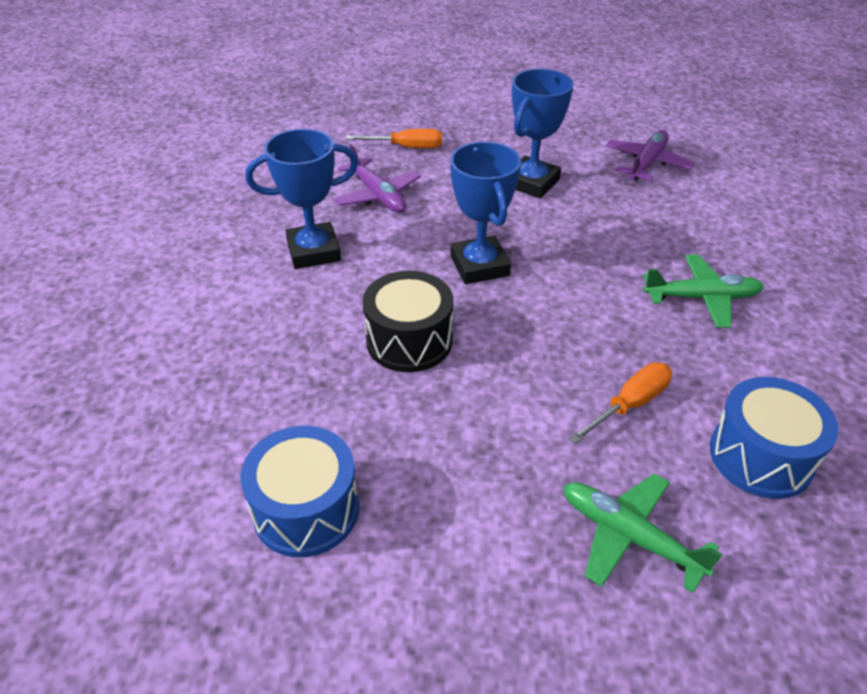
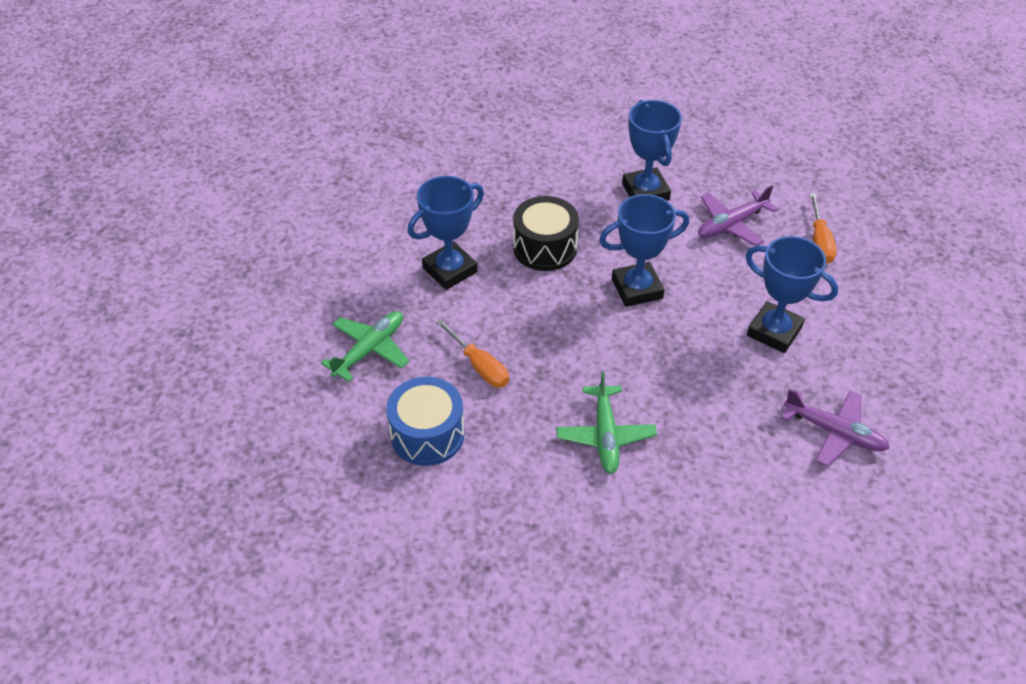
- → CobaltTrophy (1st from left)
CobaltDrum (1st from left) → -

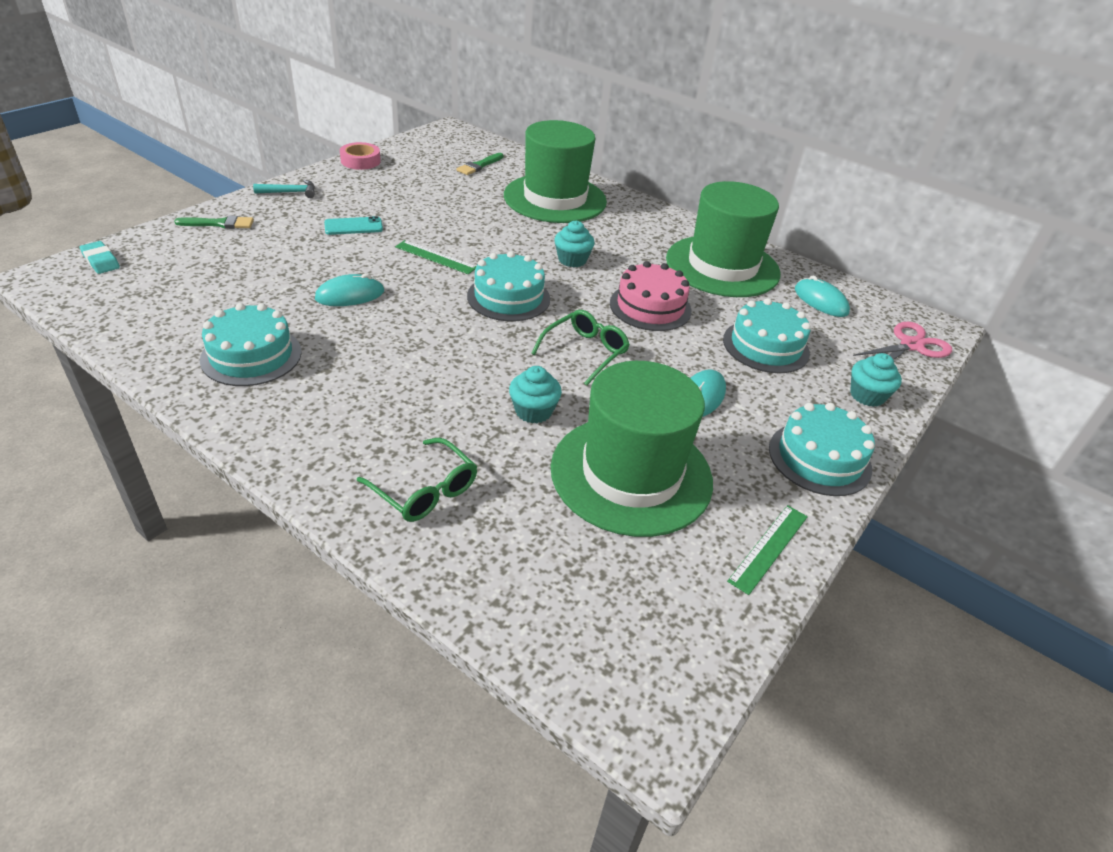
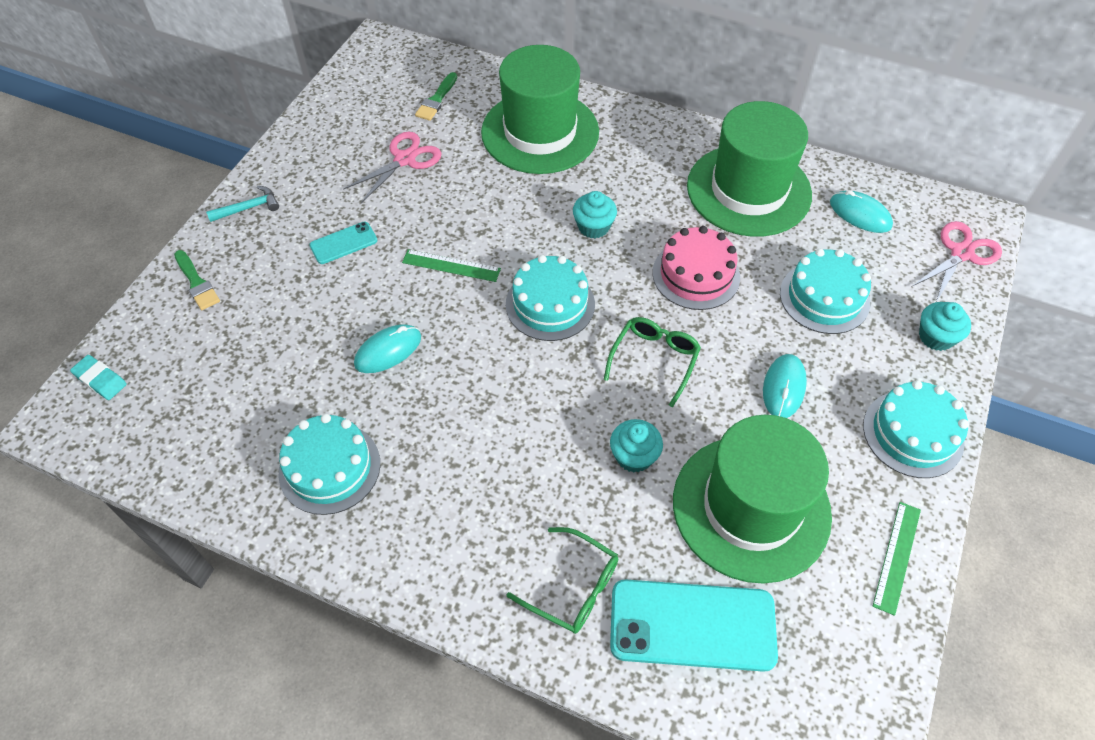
EmeraldPaintBrush (1st from left), 75 degrees clockwise
- → PinkShears (1st from left)
- → TealPhone (2nd from left)
PinkRollOfTape → -

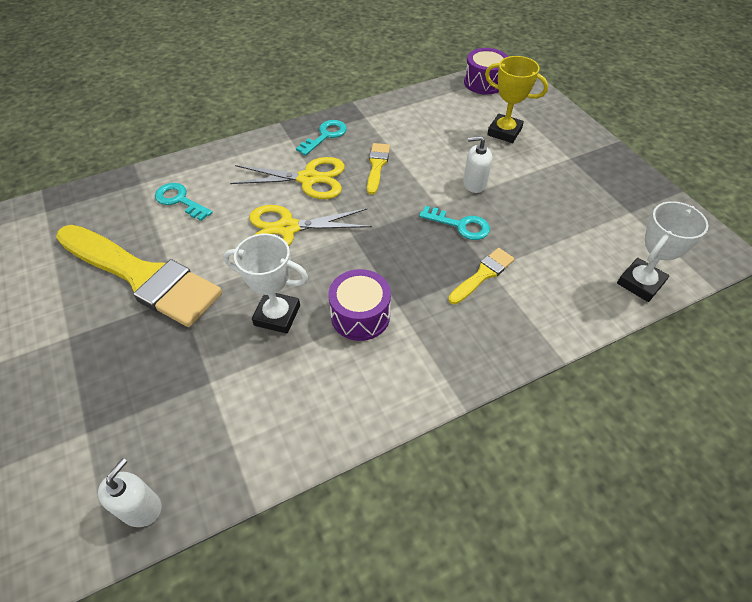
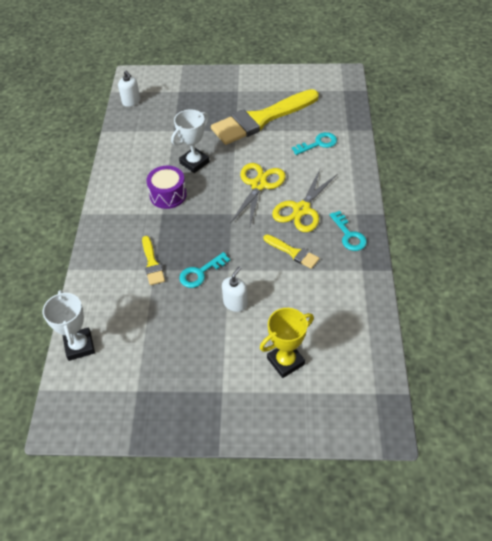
RoyalPurpleDrum (2nd from left) → -

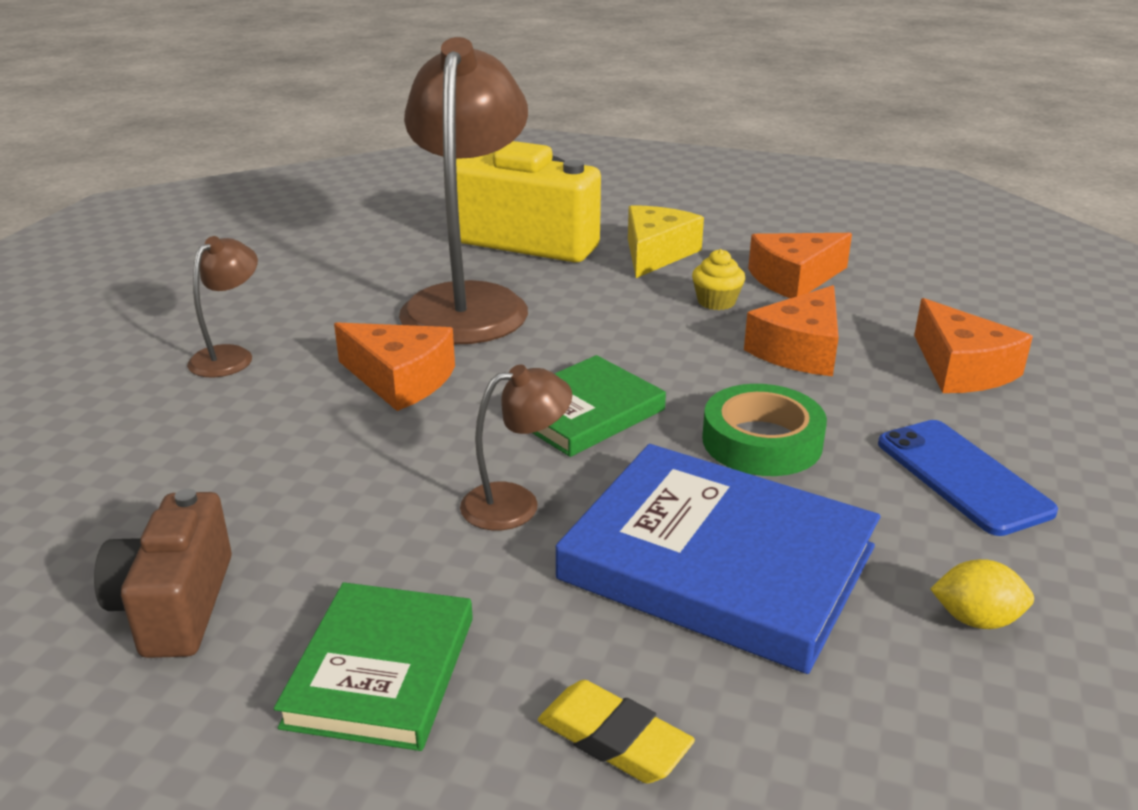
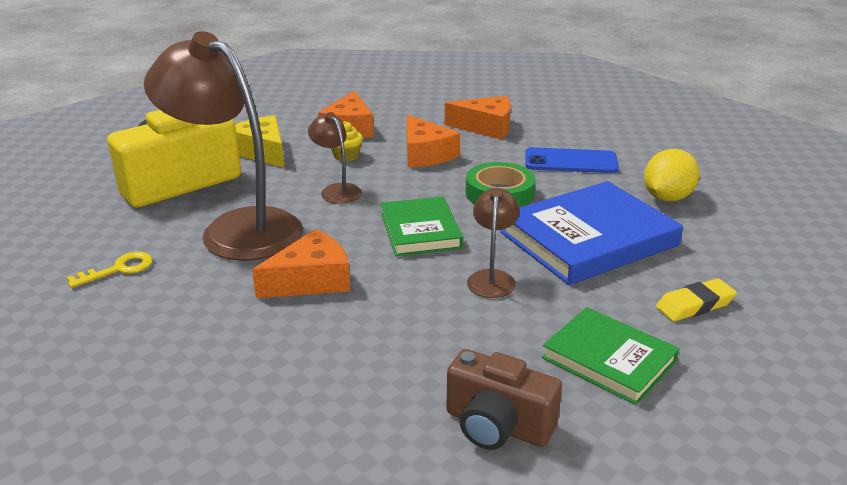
- → BrightYellowKey
DarkBrownReadingLamp (1st from left in the first image) → DarkBrownReadingLamp (2nd from left), move
BrightYellowCitrusFruit, x1.63

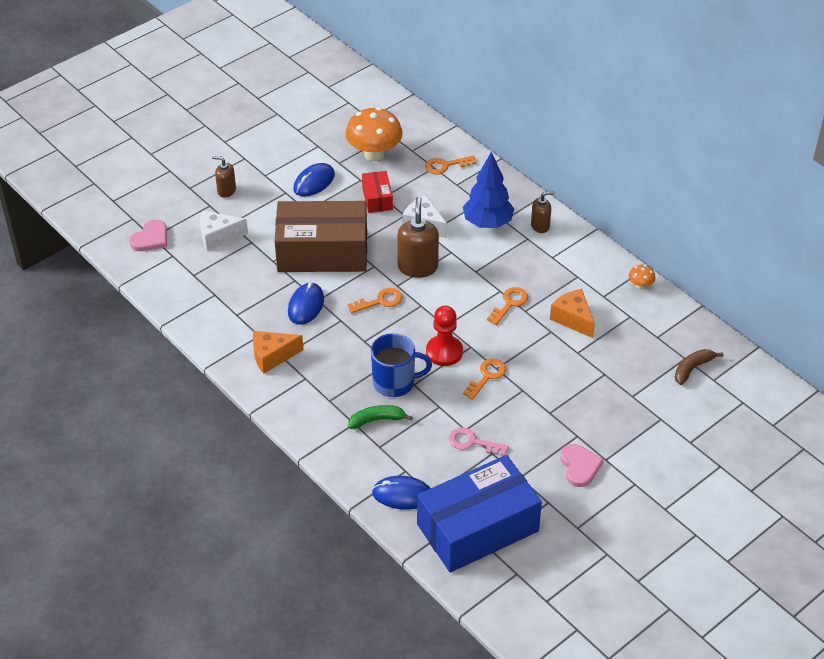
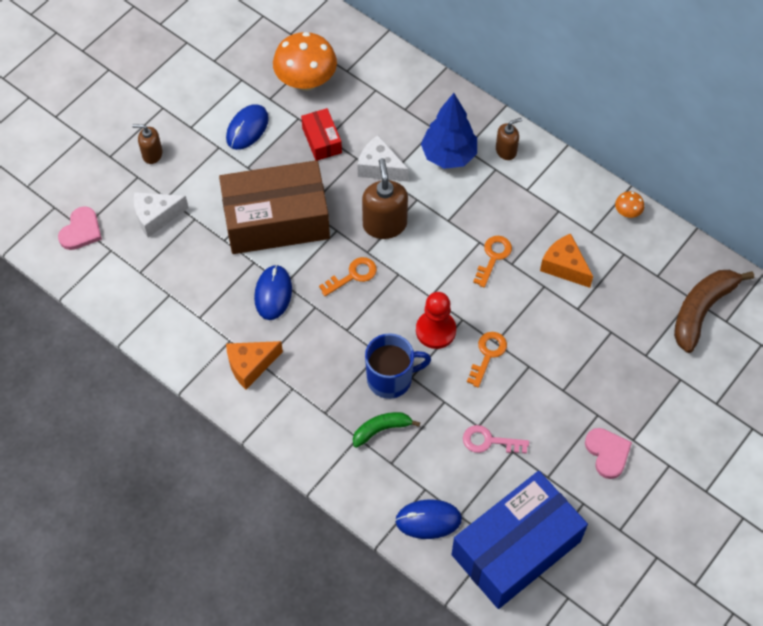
DarkBrownToyBanana, x1.71
OrangeColouredKey (2nd from left) → -

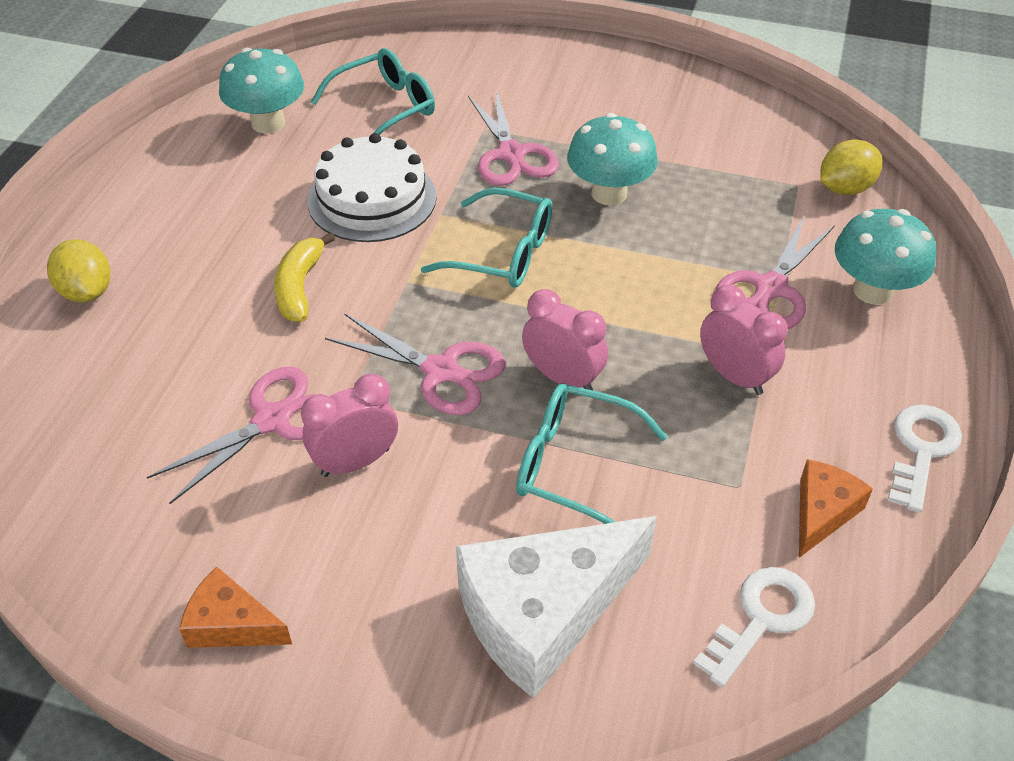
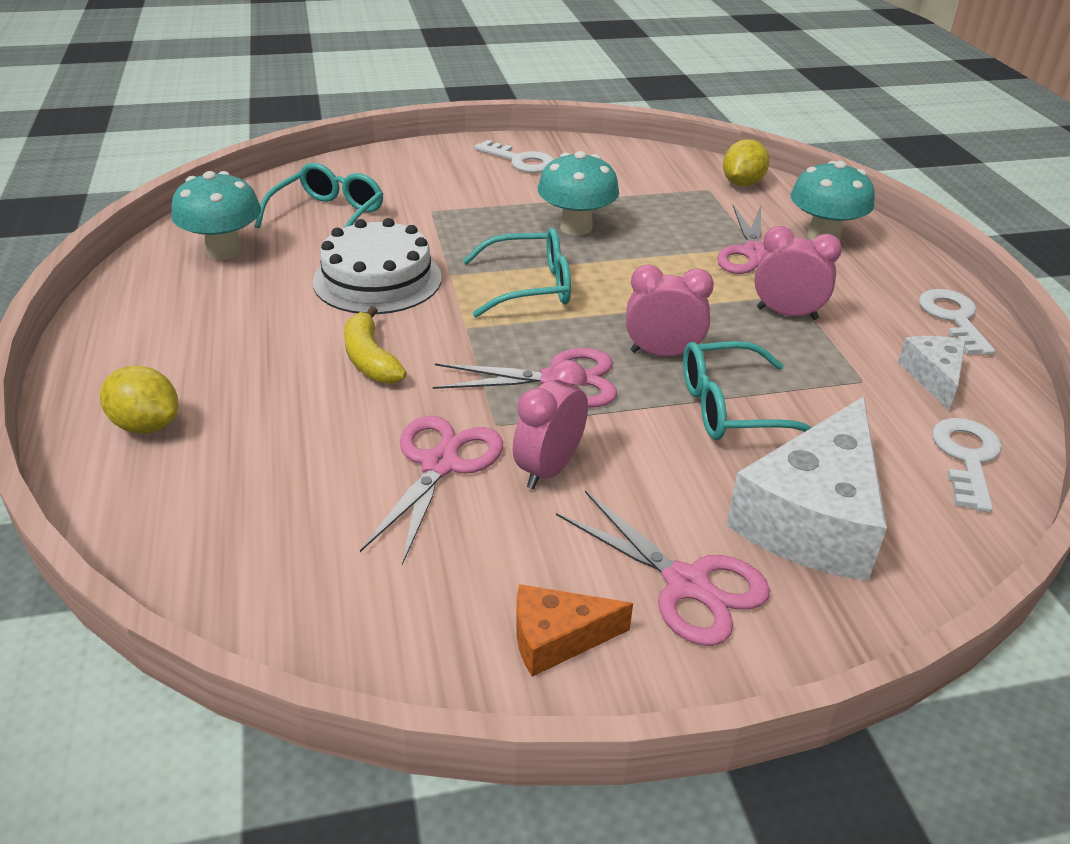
- → SnowWhiteKey (1st from left)
PinkShears (3rd from left), move
OrangeColouredCheese (2nd from left) → SnowWhiteCheese (2nd from left)

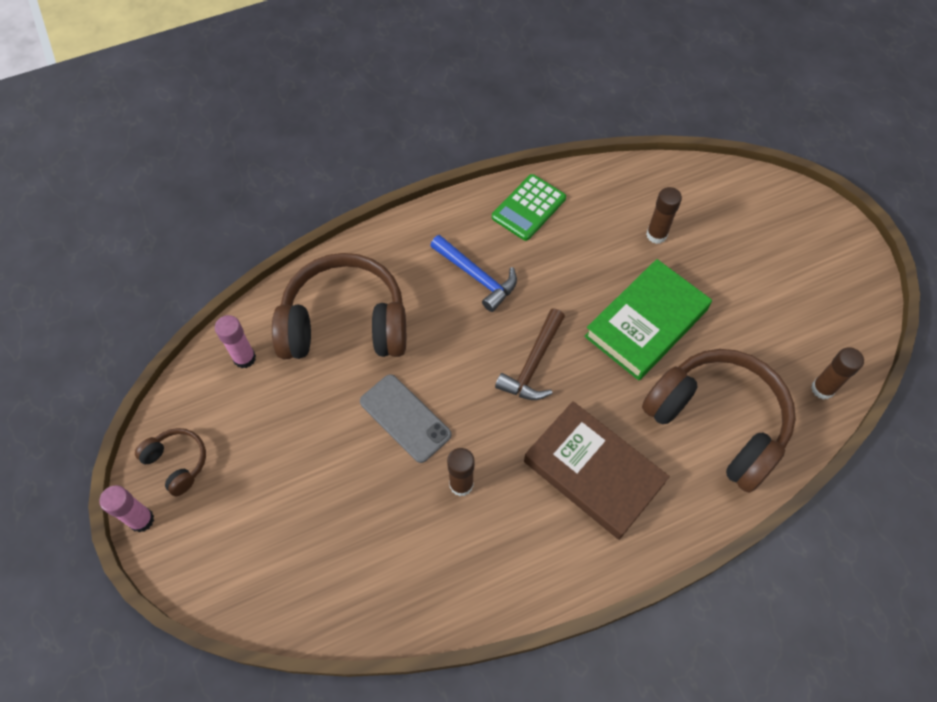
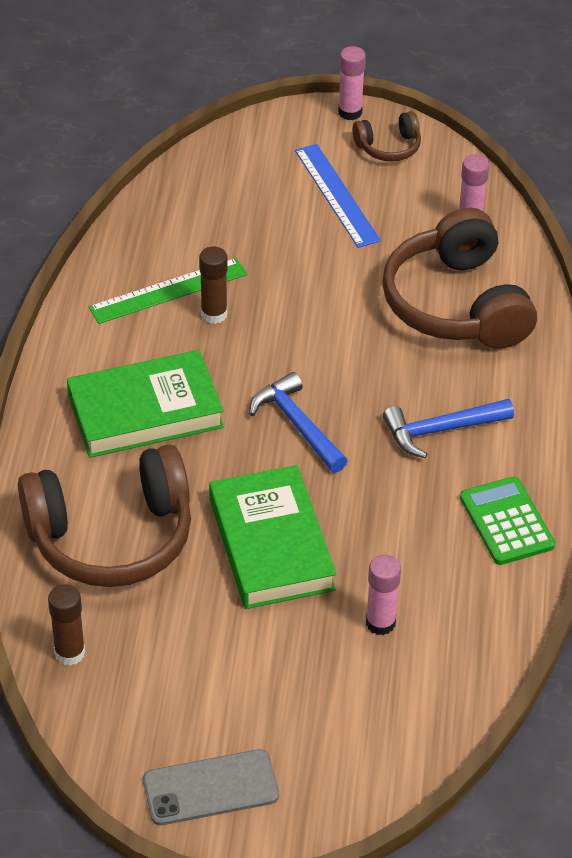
DarkBrownHardcover → EmeraldHardcover (1st from left)
- → EmeraldMeasuringStick
AshGreyPhone, move
DarkBrownCarpenter'sHammer → CobaltCarpenter'sHammer (1st from left)
- → CobaltMeasuringStick
DarkBrownGlue (2nd from left) → PinkGlue (2nd from left)
DarkBrownHeadset (2nd from left in the first image) → DarkBrownHeadset (3rd from left), 135 degrees clockwise

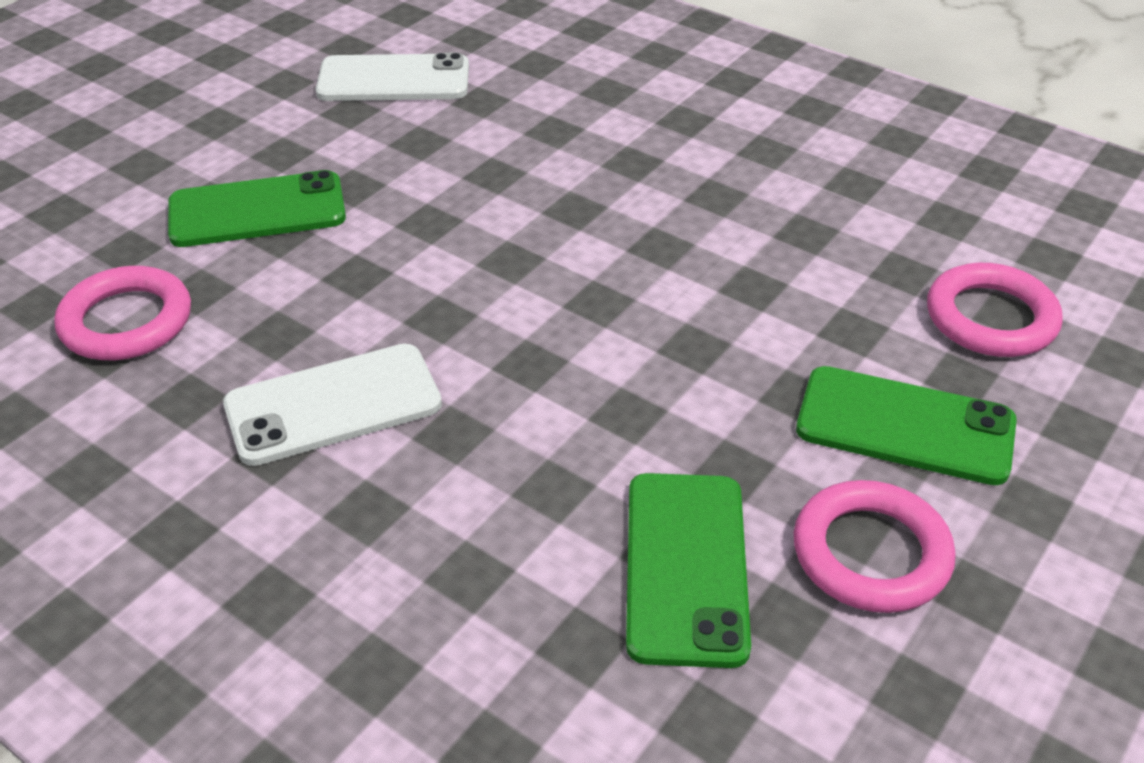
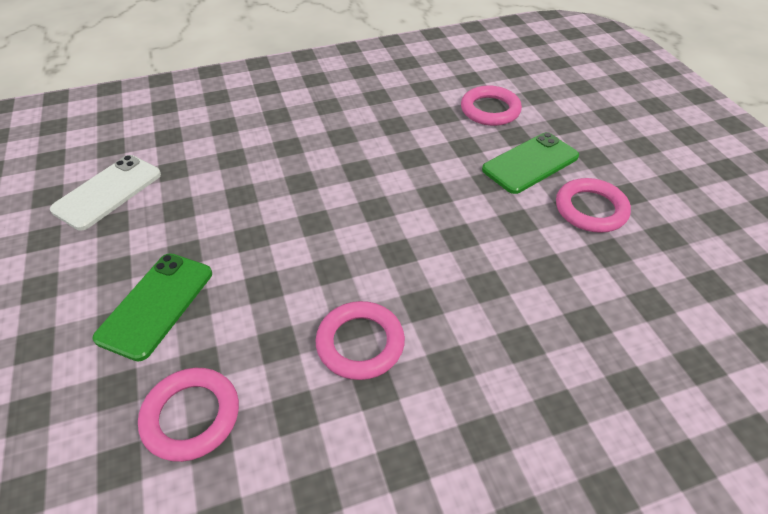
SnowWhitePhone (1st from left) → PinkRing (2nd from left)
EmeraldPhone (2nd from left) → -

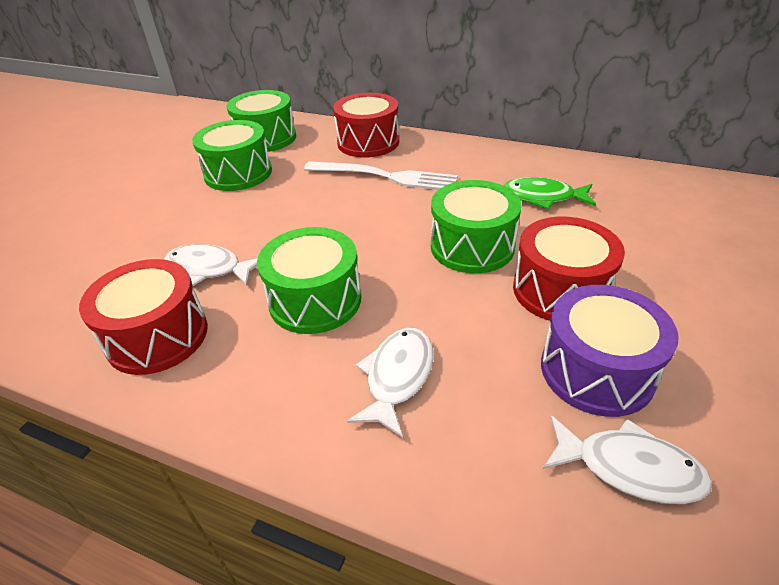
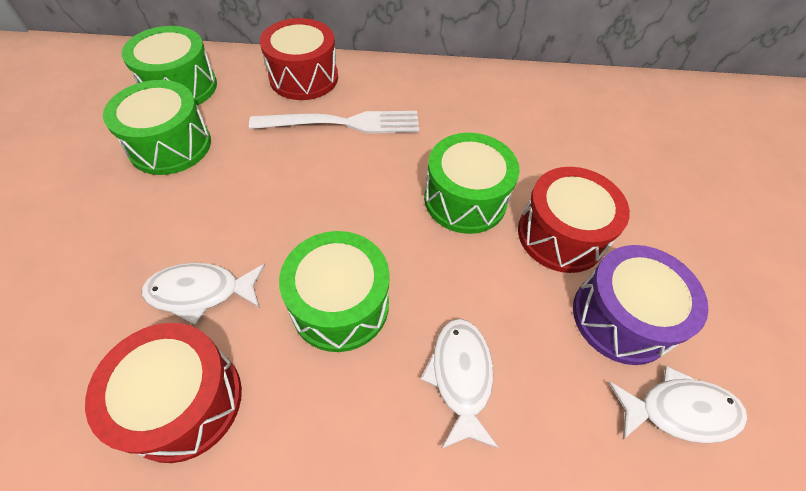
EmeraldFish → -

